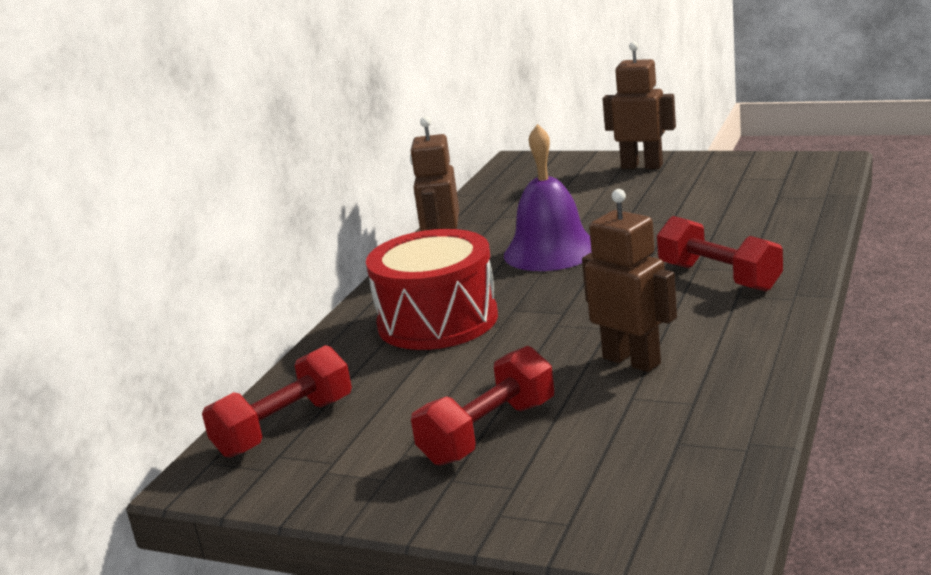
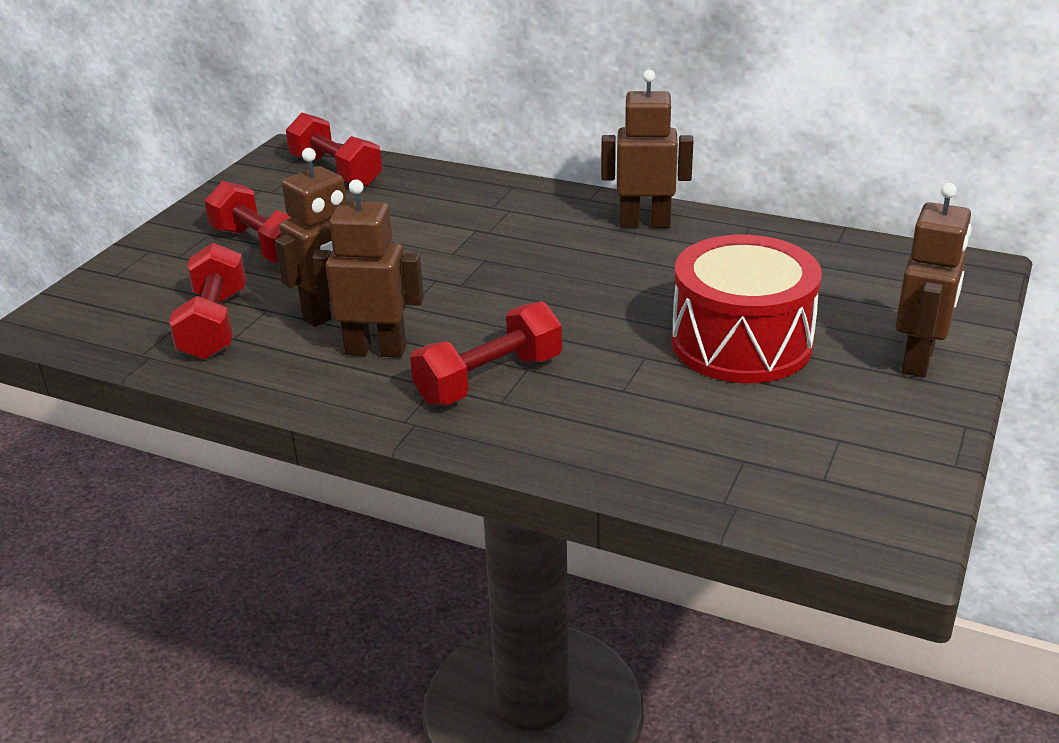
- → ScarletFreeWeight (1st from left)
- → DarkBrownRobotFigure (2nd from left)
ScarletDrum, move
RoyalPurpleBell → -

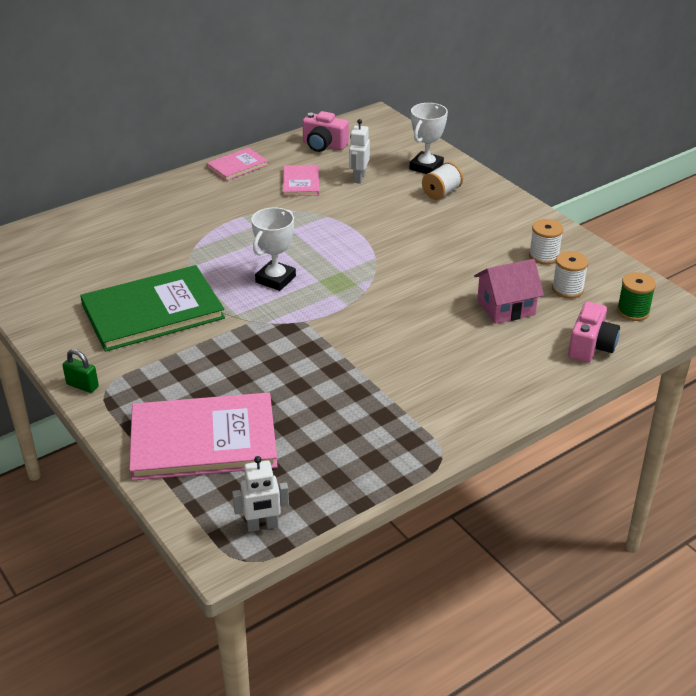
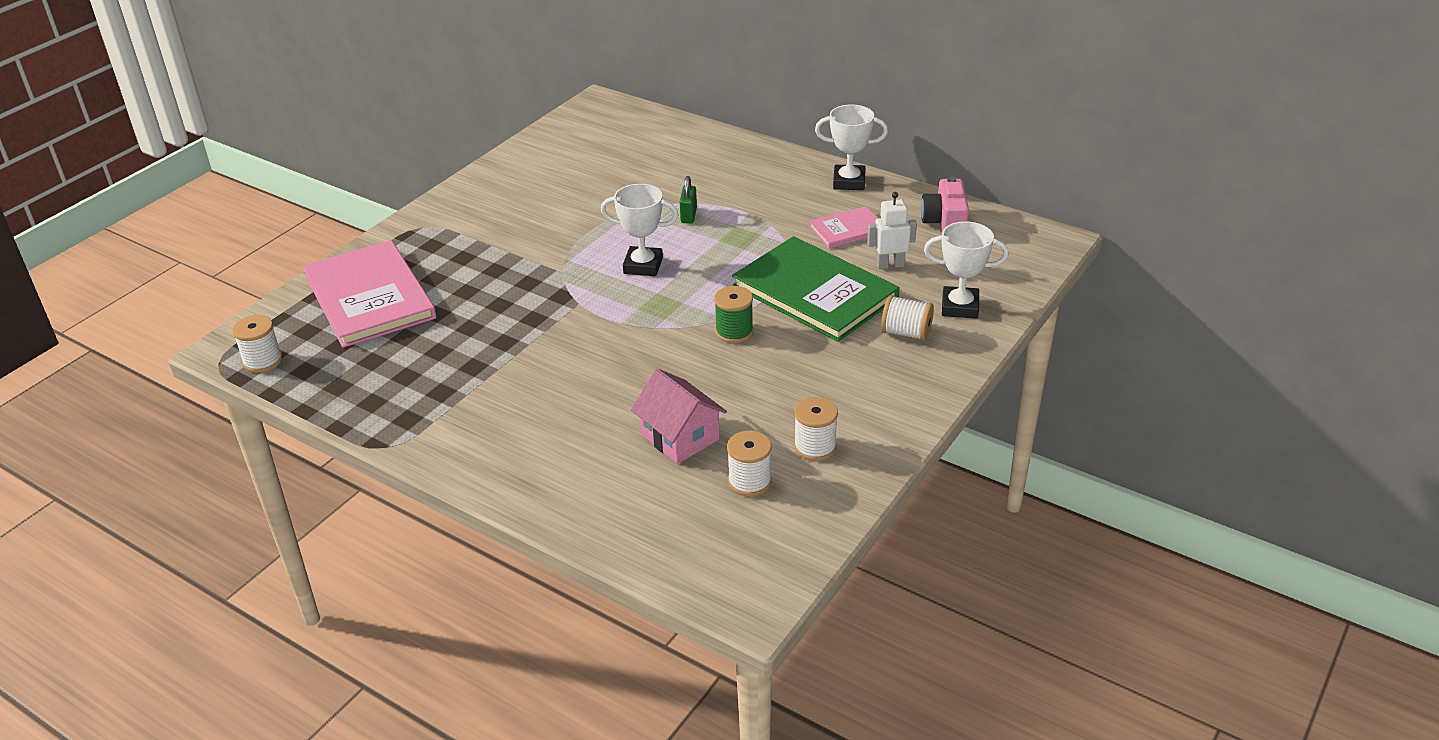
SnowWhiteRobotFigure (1st from left) → SnowWhiteSpool (1st from left)
EmeraldPadlock, move
EmeraldSpool, move
EmeraldHardcover, move
PinkHardcover (2nd from left) → SnowWhiteTrophy (2nd from left)
PinkCamera (2nd from left) → -

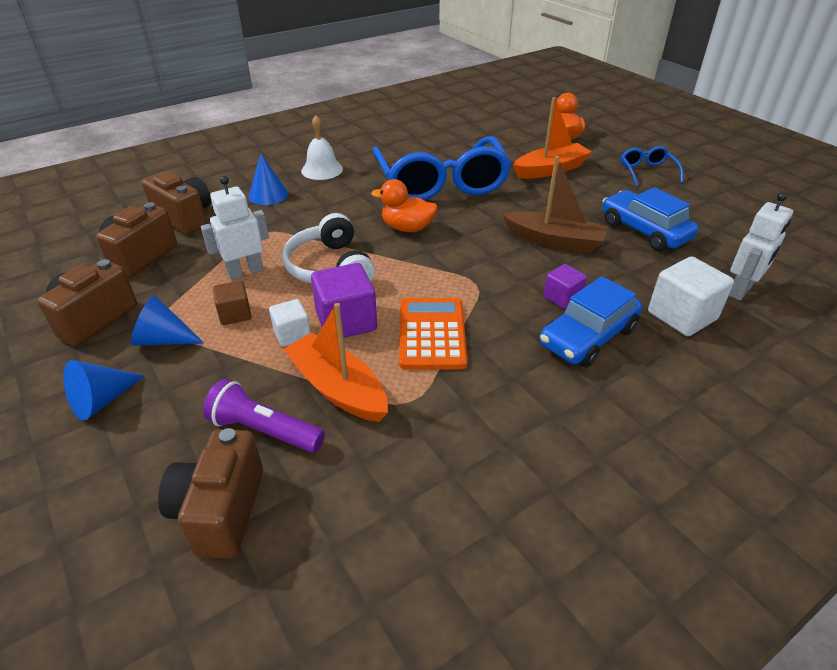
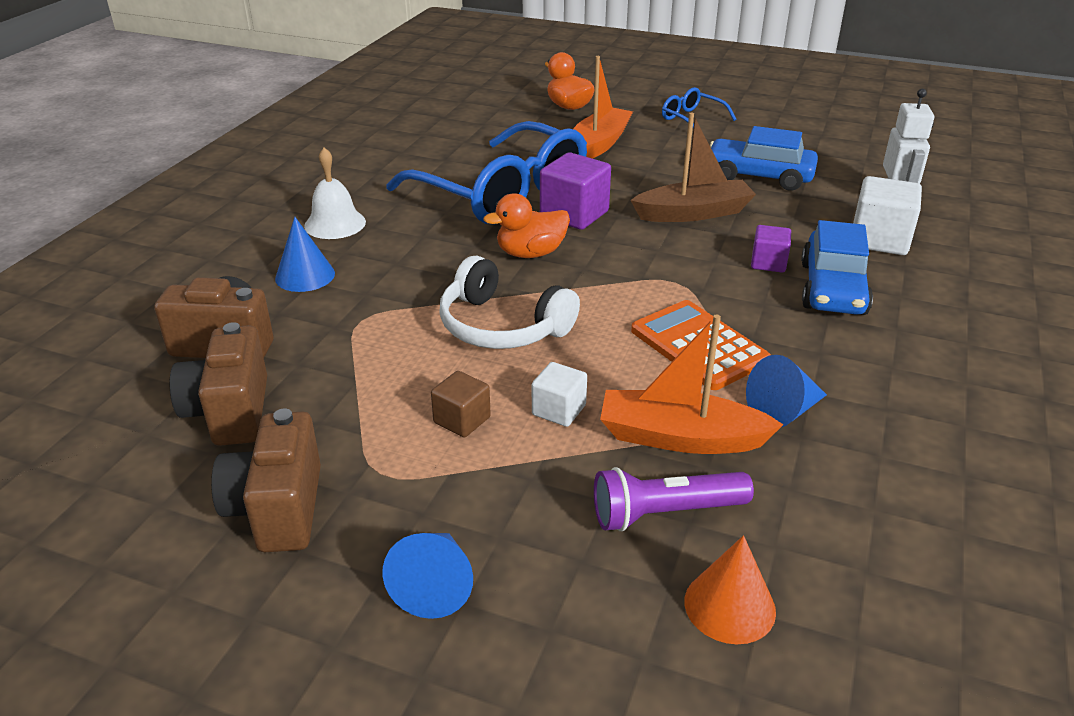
RoyalPurpleBlock (1st from left), move
DarkBrownCamera (4th from left) → OrangeColouredSolidCone
CobaltSolidCone (2nd from left in the first image) → CobaltSolidCone (3rd from left), move
SnowWhiteRobotFigure (1st from left) → -

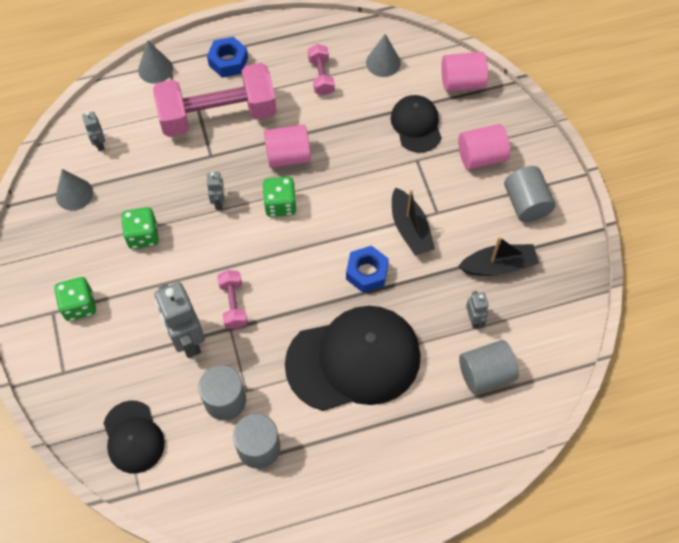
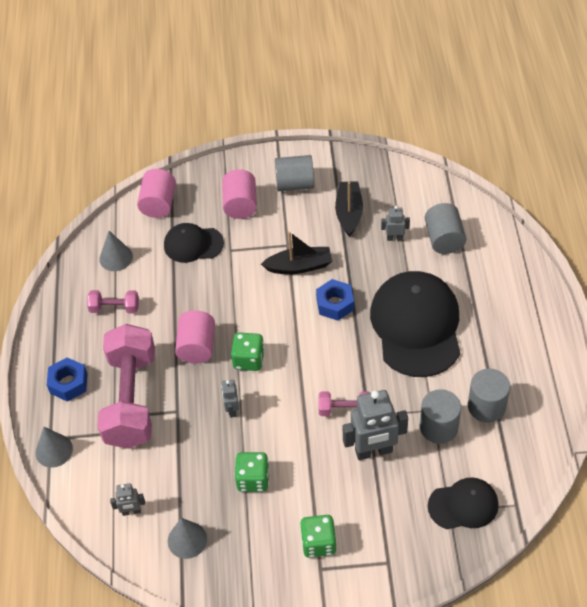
AshGreyRobotFigure (3rd from left in the first image) → AshGreyRobotFigure (2nd from left), 105 degrees counterclockwise

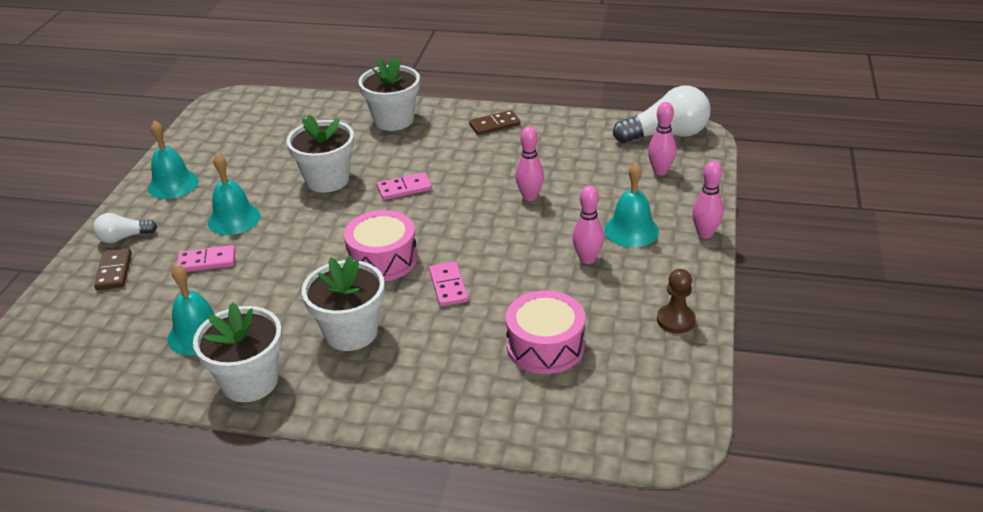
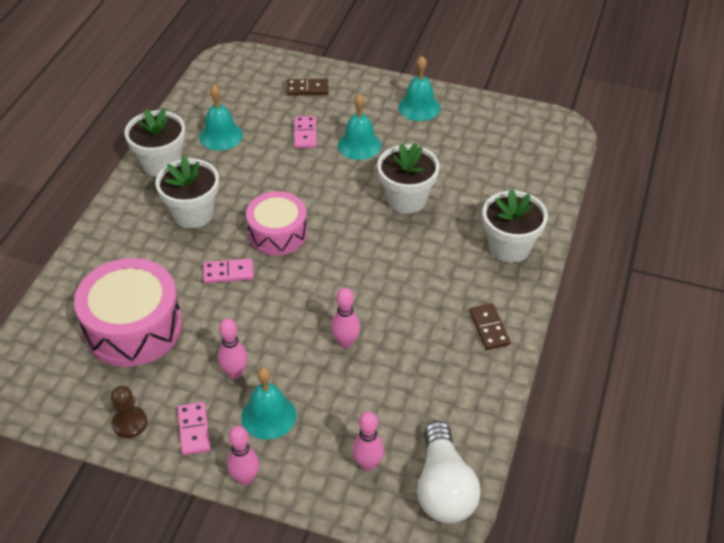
PinkDrum (2nd from left in the first image) → PinkDrum (1st from left), x1.52
PinkDominoPiece (2nd from left in the first image) → PinkDominoPiece (1st from left), move
SnowWhiteLightbulb (1st from left) → -

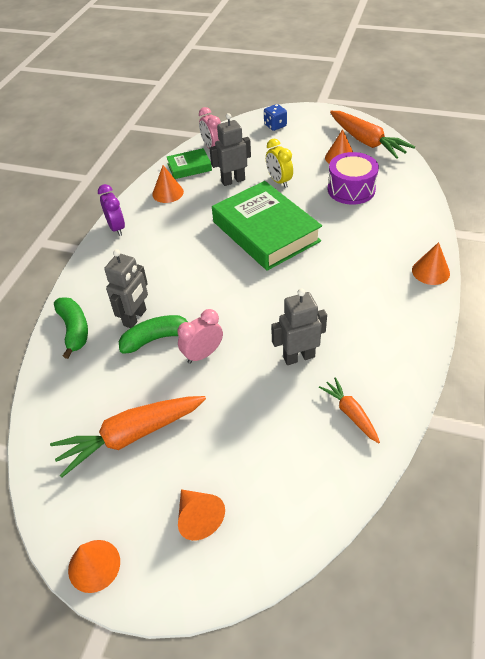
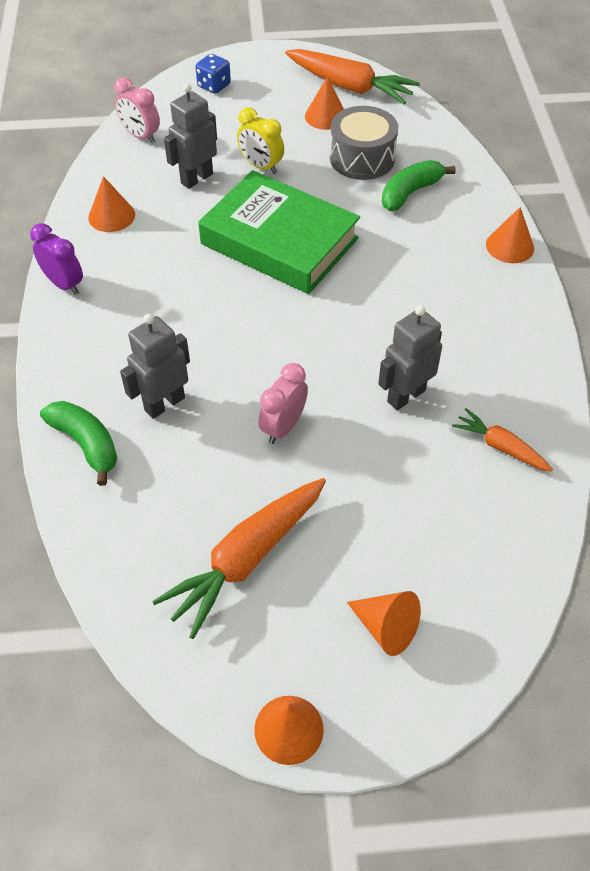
AshGreyRobotFigure (1st from left), 135 degrees counterclockwise
RoyalPurpleDrum → AshGreyDrum
EmeraldToyBanana (2nd from left), move
EmeraldHardcover (1st from left) → -

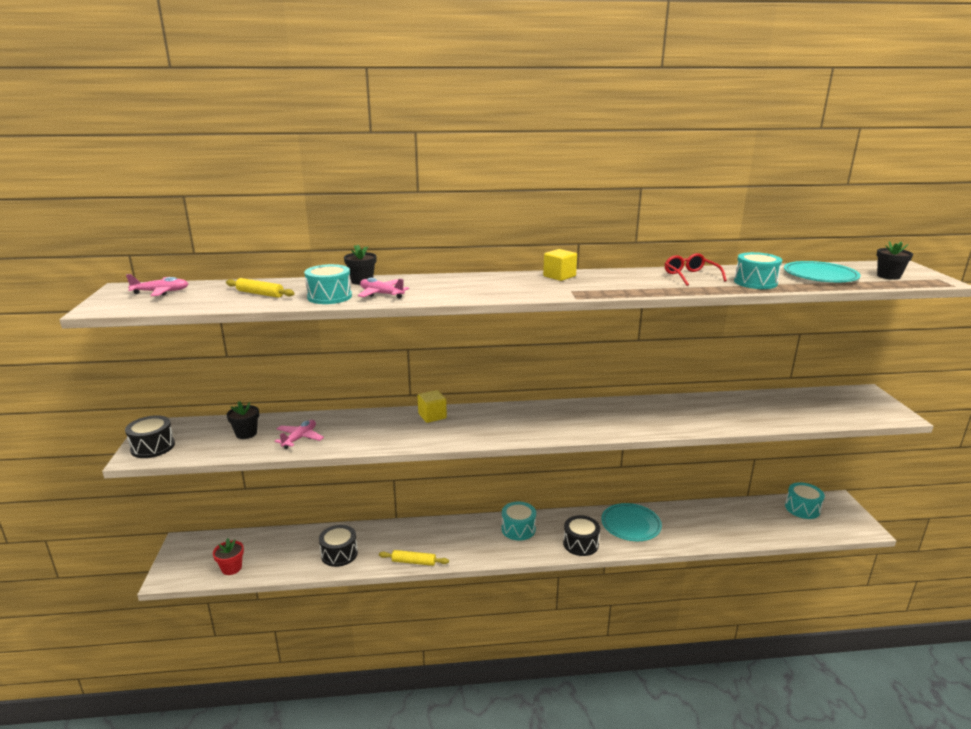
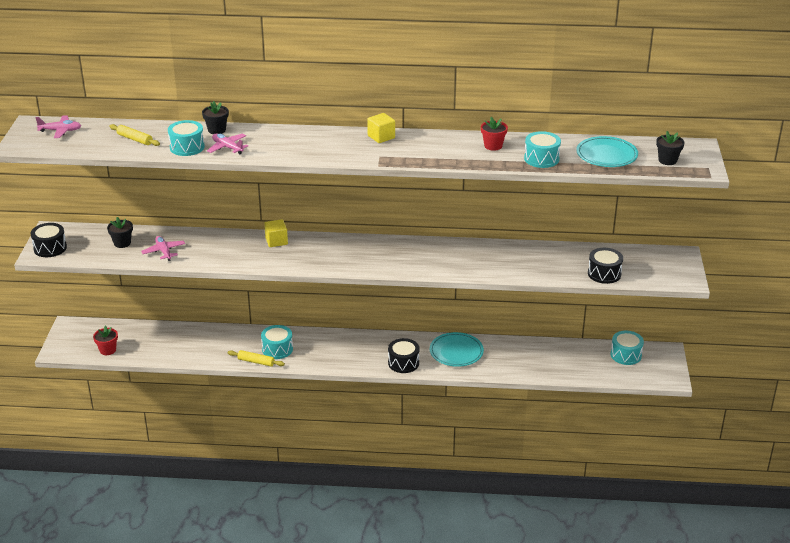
PinkAeroplane (2nd from left), 60 degrees counterclockwise
TealDrum (2nd from left), move
ScarletSpectacles → ScarletPlantPot (2nd from left)
JetBlackDrum (2nd from left in the first image) → JetBlackDrum (3rd from left), move

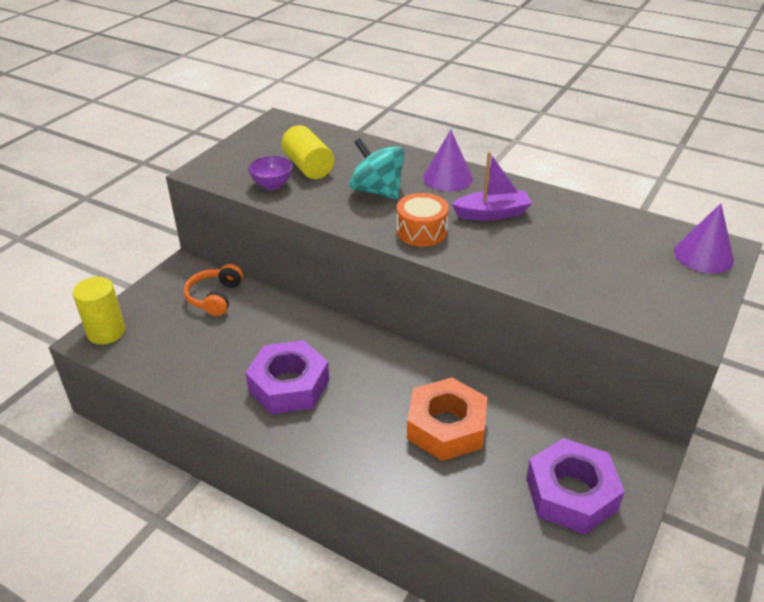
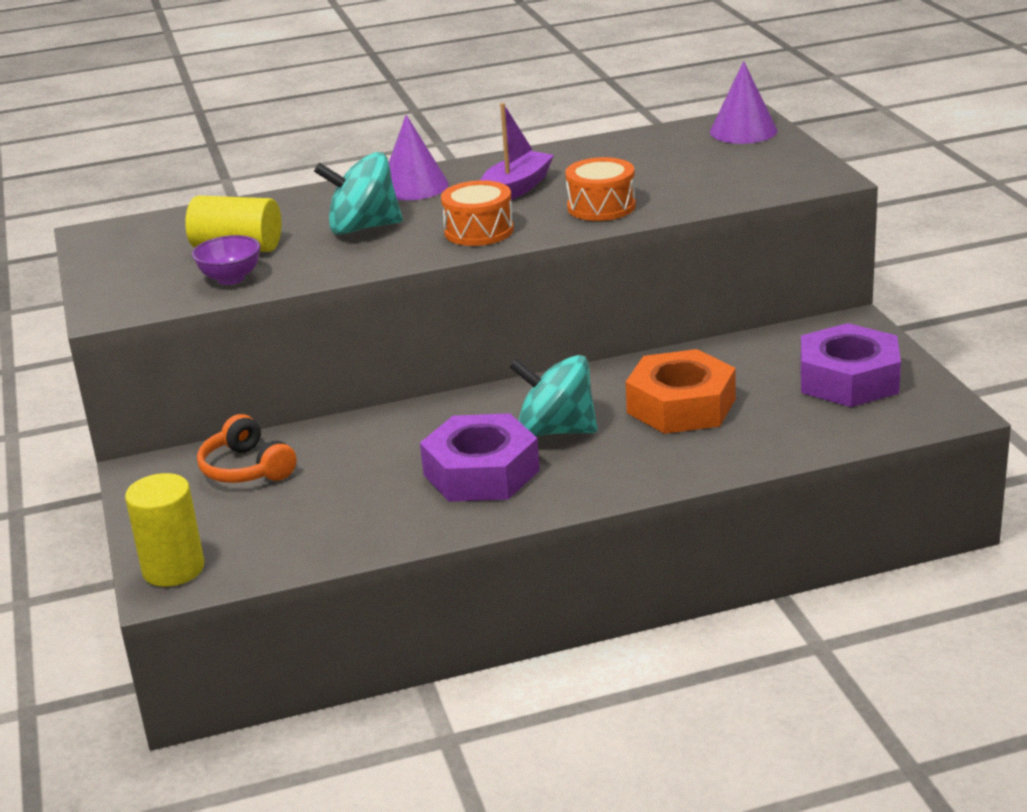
- → TealToyTop (2nd from left)
- → OrangeColouredDrum (2nd from left)

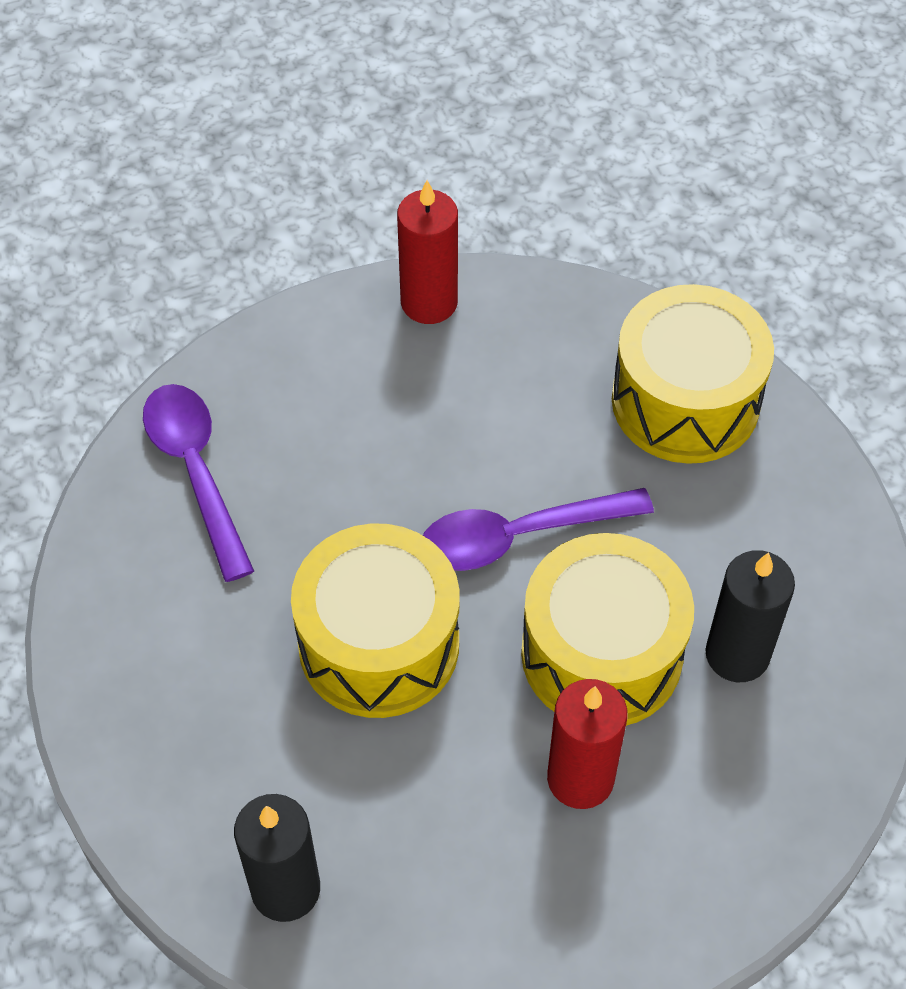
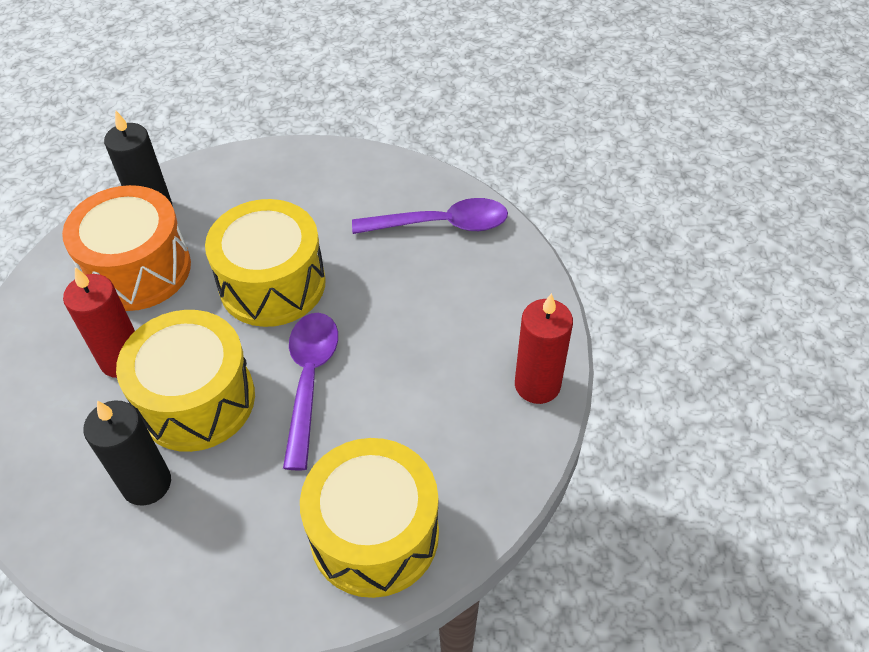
- → OrangeColouredDrum

